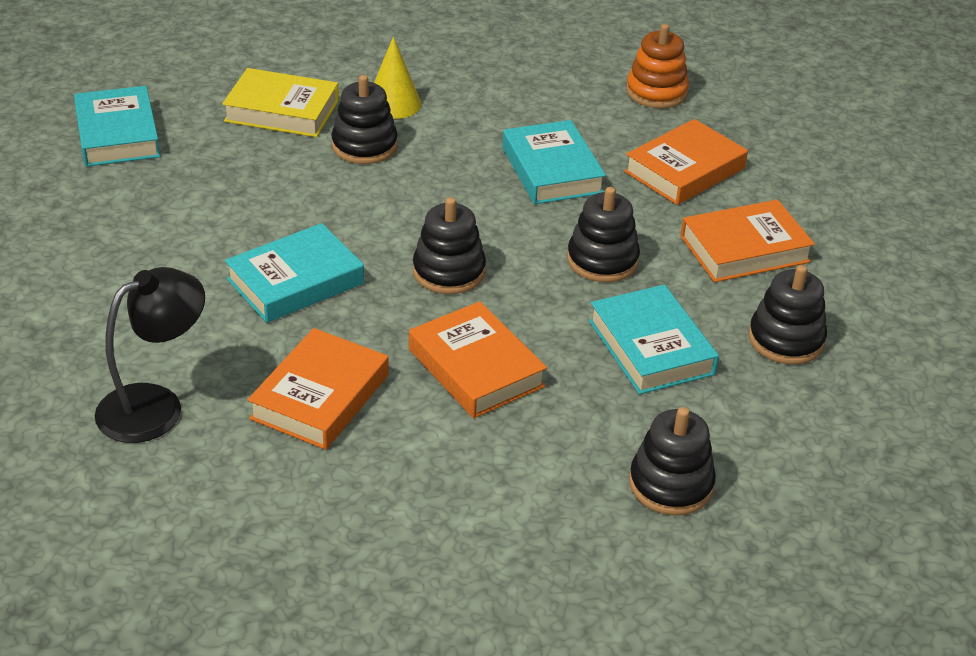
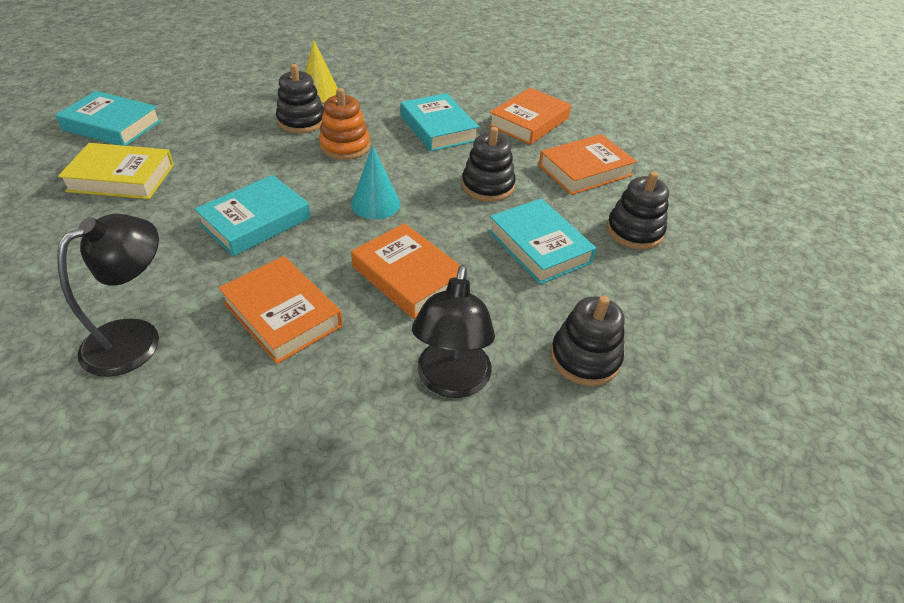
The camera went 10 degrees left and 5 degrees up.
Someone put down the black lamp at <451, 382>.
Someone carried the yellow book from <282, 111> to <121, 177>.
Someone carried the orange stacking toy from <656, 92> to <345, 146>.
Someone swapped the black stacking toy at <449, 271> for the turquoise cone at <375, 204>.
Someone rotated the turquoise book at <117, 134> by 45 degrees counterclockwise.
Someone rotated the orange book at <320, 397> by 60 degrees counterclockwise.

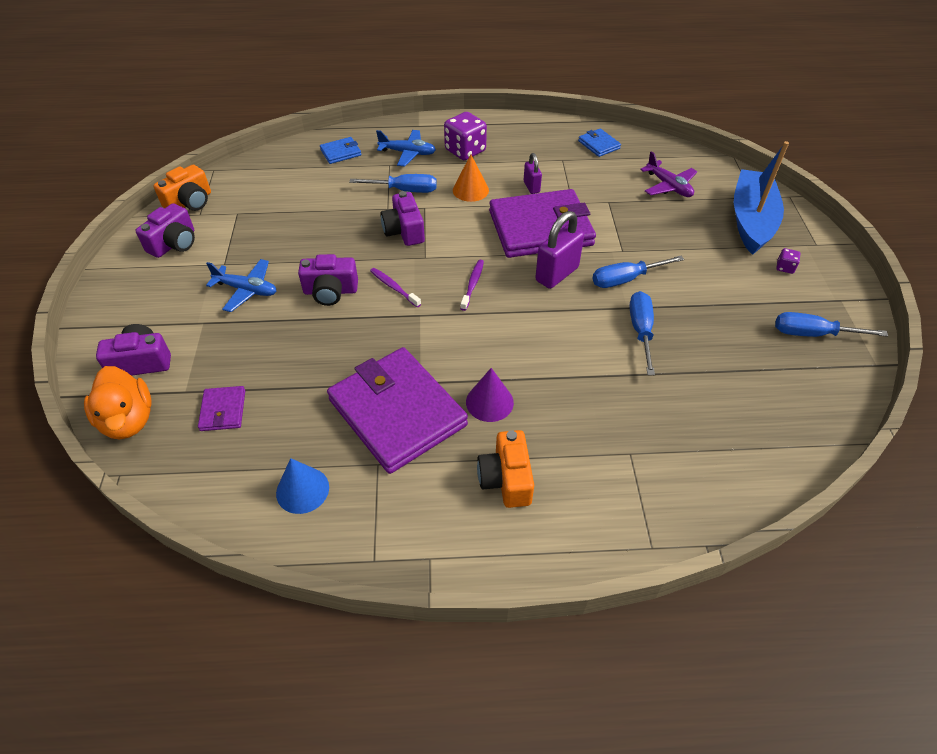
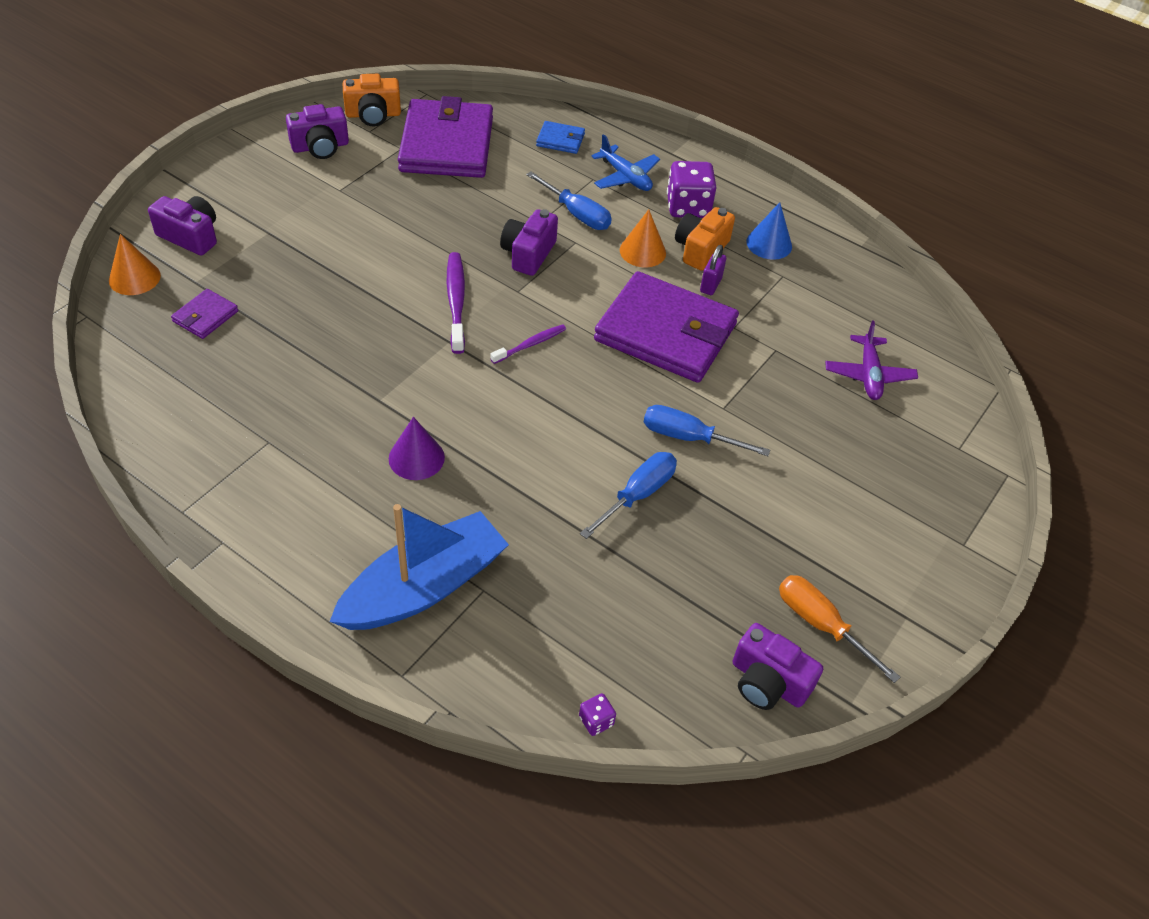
The camera went 35 degrees right and 0 degrees up.
Someone took away the blue plane at <247, 290>.
Someone took away the purple padlock at <557, 274>.
Someone took away the blue wallet at <599, 145>.
Someone carried the blue cone from <302, 490> to <769, 244>.
Someone carried the purple camera from <330, 291> to <768, 682>.
Someone carried the purple wallet from <397, 412> to <446, 144>.
Someone carried the orange camera from <506, 479> to <700, 249>.
Someone carried the blue boat from <751, 220> to <424, 587>.
Someone carried the purple dice from <785, 267> to <596, 721>.
Someone swapped the orange duck at <128, 420> for the orange cone at <134, 278>.
Someone repainted the blue screwdriver at <813, 334>, which became the orange screwdriver at <821, 625>.
Someone scaled the purple toothbrush at <394, 287> by 1.62.

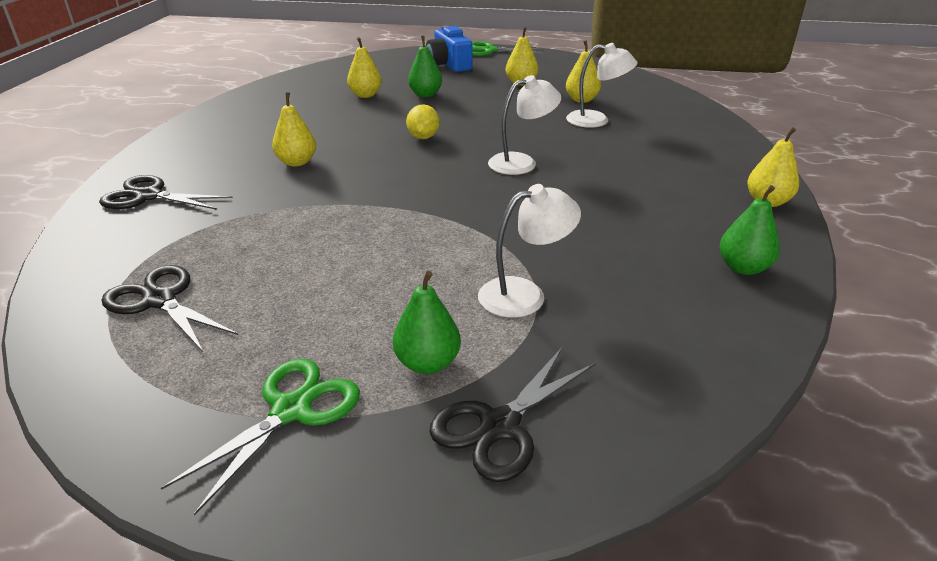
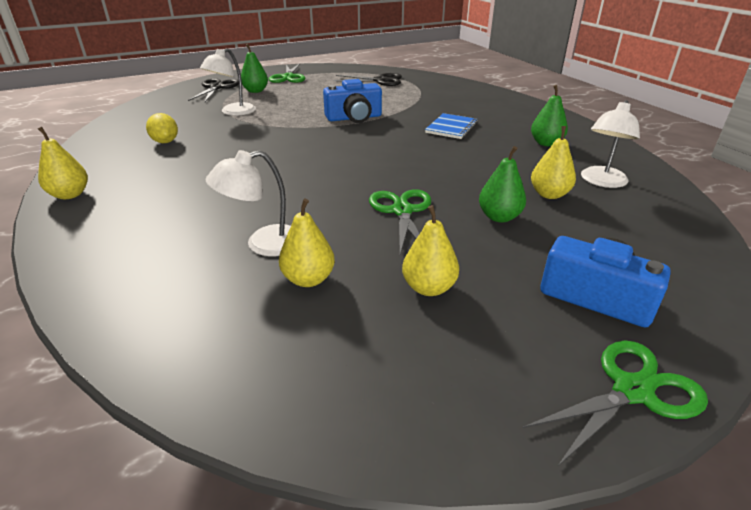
The camera went 145 degrees right and 0 degrees up.
Someone took away the black scissors at <148, 196>.
Someone put down the blue camera at <354, 118>.
Someone put down the green scissors at <402, 211>.
Someone carried the yellow lemon from <423, 137> to <165, 142>.
Someone carried the white lamp from <521, 162> to <601, 182>.
Someone carried the green pear from <743, 268> to <546, 143>.
Someone swapped the yellow pear at <297, 162> for the blue notebook at <451, 128>.

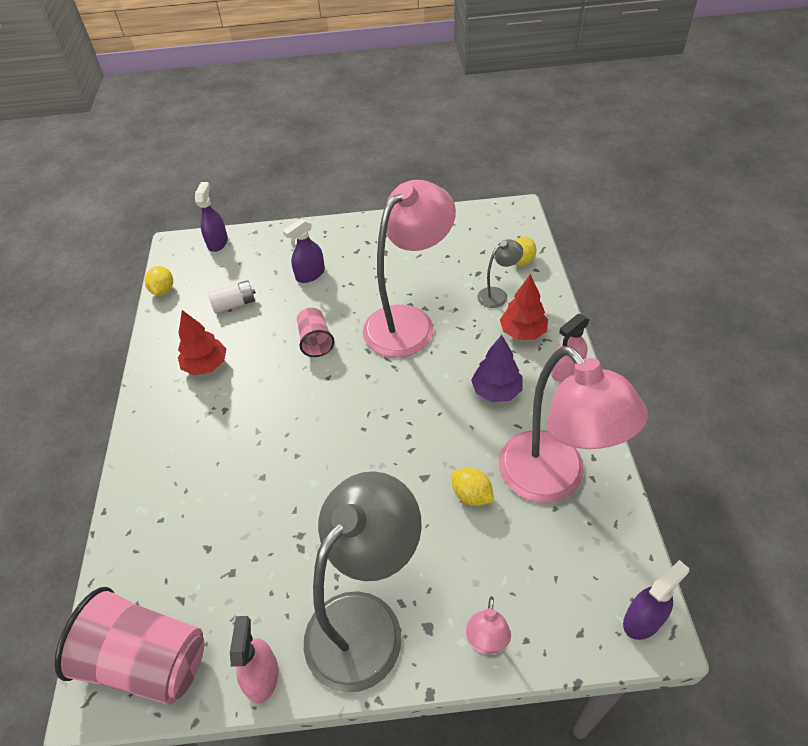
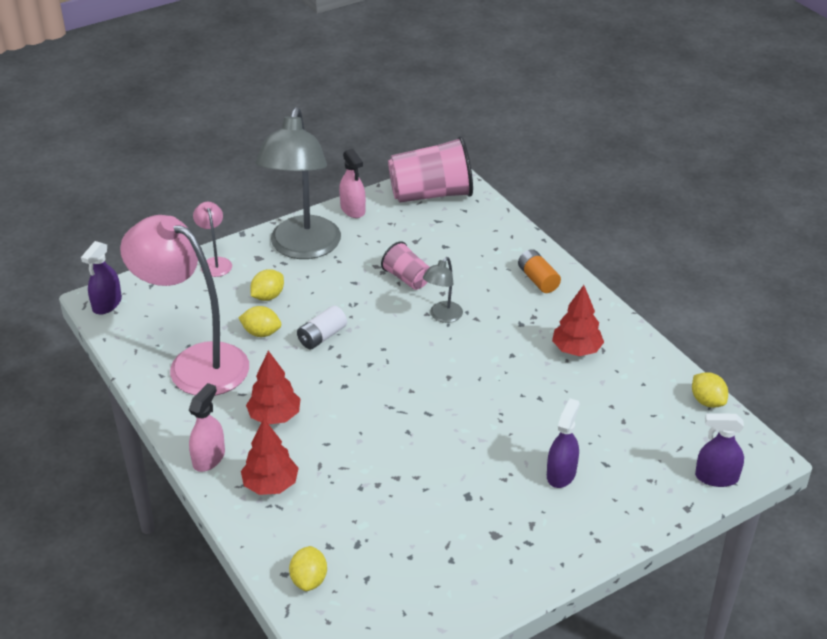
The camera went 150 degrees right and 10 degrees down.
Someone took away the pink lamp at <409, 322>.
Someone put down the yellow lemon at <268, 296>.
Someone put down the orange battery at <538, 280>.
Someone carried the white battery from <234, 304> to <322, 336>.
Someone carried the pink cup from <315, 341> to <407, 278>.
Someone carried the grey lamp from <497, 295> to <442, 316>.
Someone repainted the purple tree at <496, 391>, which became the red tree at <274, 416>.
Someone rotated the purple spray bottle at <217, 242> by 120 degrees clockwise.

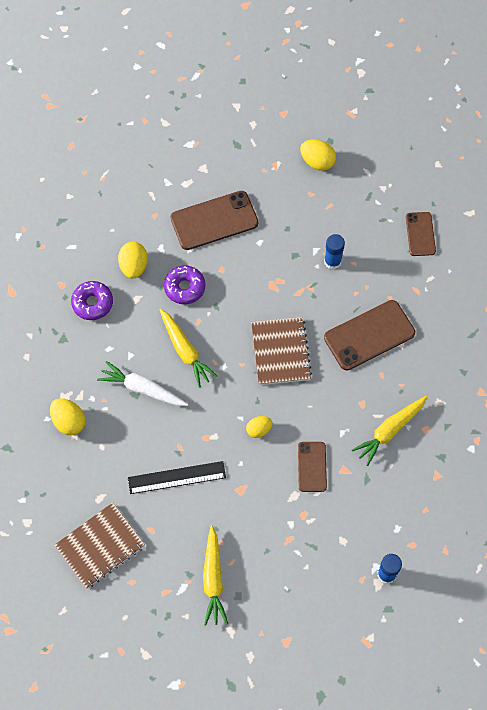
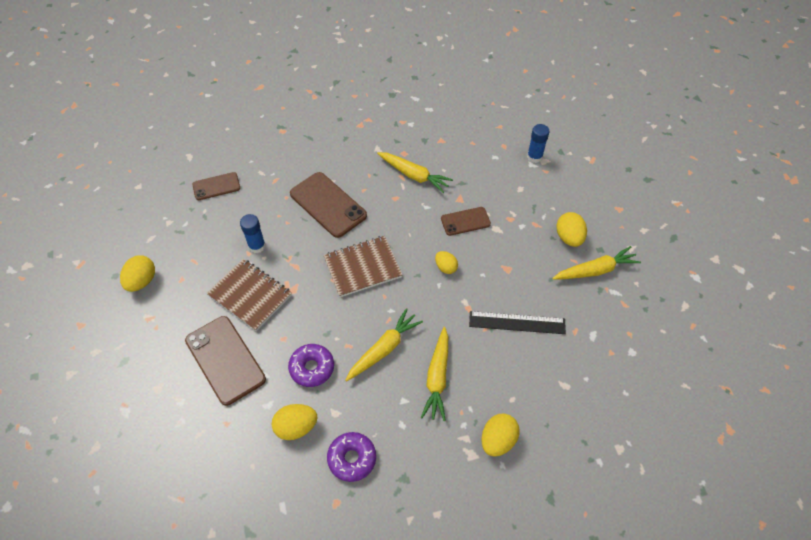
The camera went 105 degrees left and 10 degrees down.
Someone put down the yellow egg at <569, 238>.
Someone carried the brown notebook from <100, 546> to <250, 295>.
Someone repainted the white carrot at <142, 389>, which became the yellow carrot at <437, 377>.
Someone rotated the black ruler at <176, 478> by 60 degrees counterclockwise.

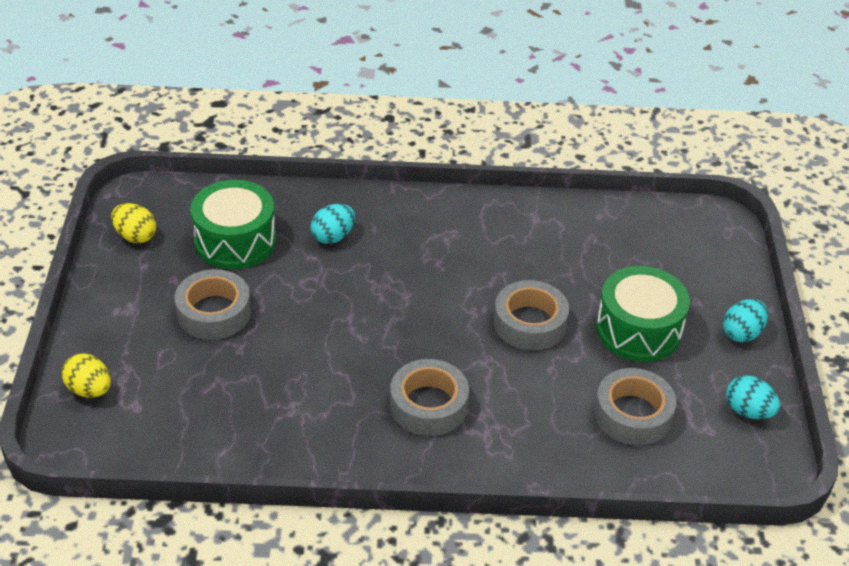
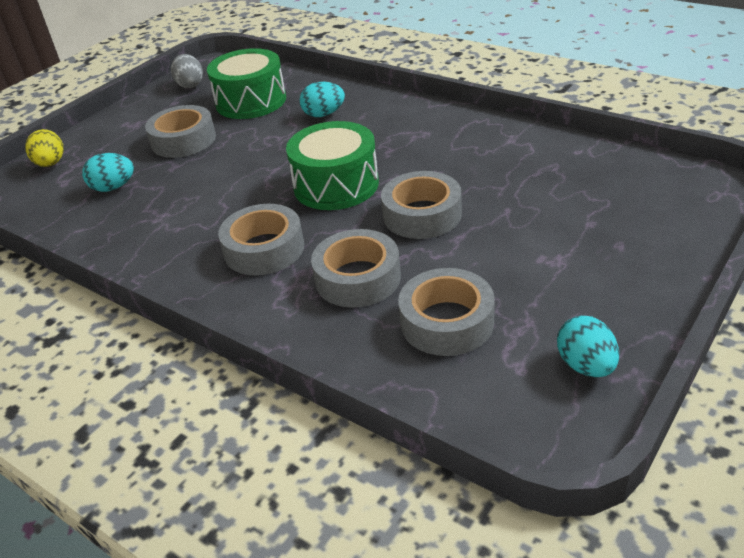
The camera went 40 degrees right and 5 degrees down.
Someone put down the grey tape at <357, 278>.
Someone carried the green drum from <638, 330> to <336, 185>.
Someone carried the turquoise egg from <742, 333> to <113, 187>.
Someone repainted the yellow egg at <135, 236>, which became the grey egg at <190, 85>.

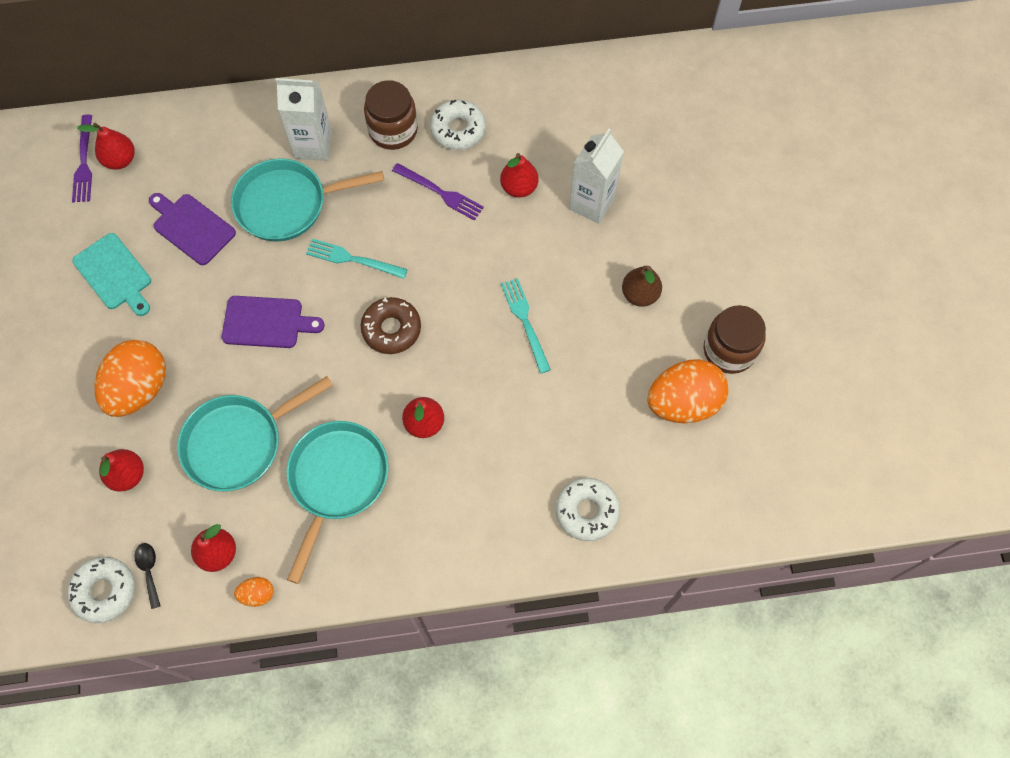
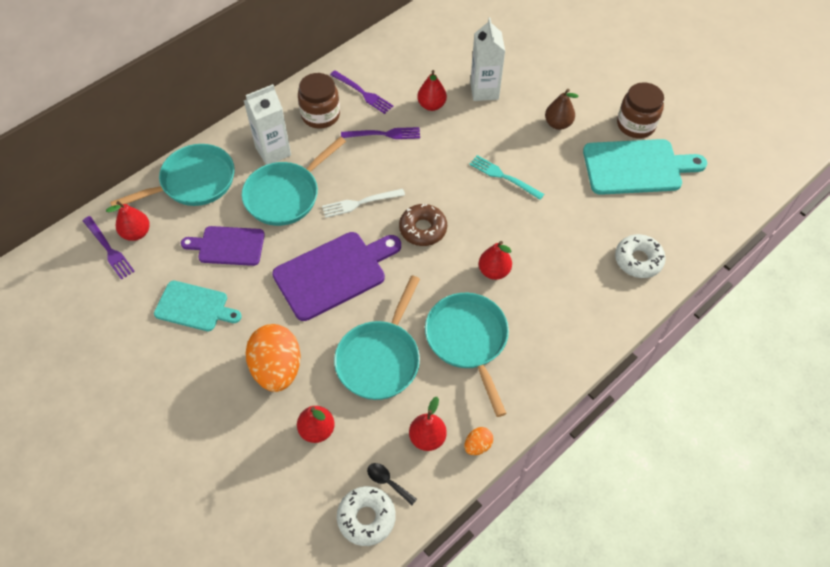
The camera went 35 degrees left and 10 degrees down.
Someone put down the turquoise pan at <193, 182>.
Someone swapped the white donut at <458, 129> for the purple fork at <363, 93>.
Someone swapped the orange egg at <683, 402> for the turquoise cutting board at <636, 167>.
Someone repainted the turquoise fork at <352, 259>, which became the white fork at <359, 203>.
Someone scaled the purple cutting board at <266, 322> by 1.57.

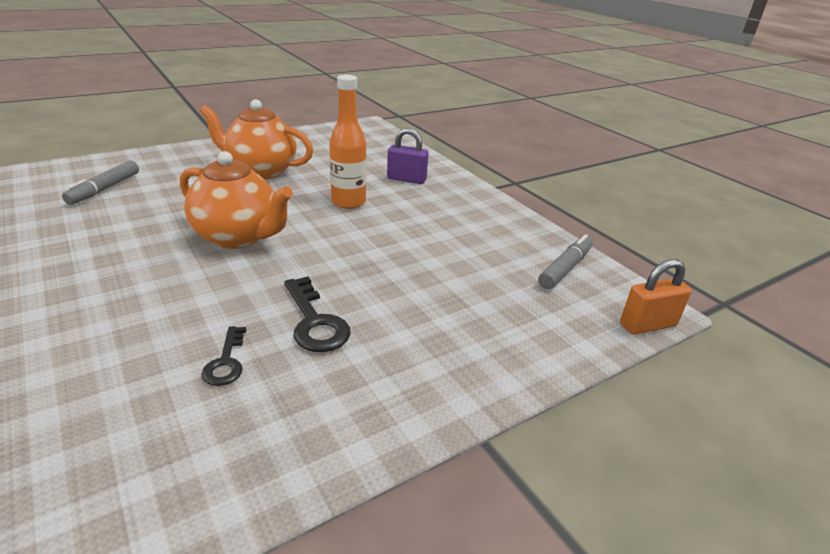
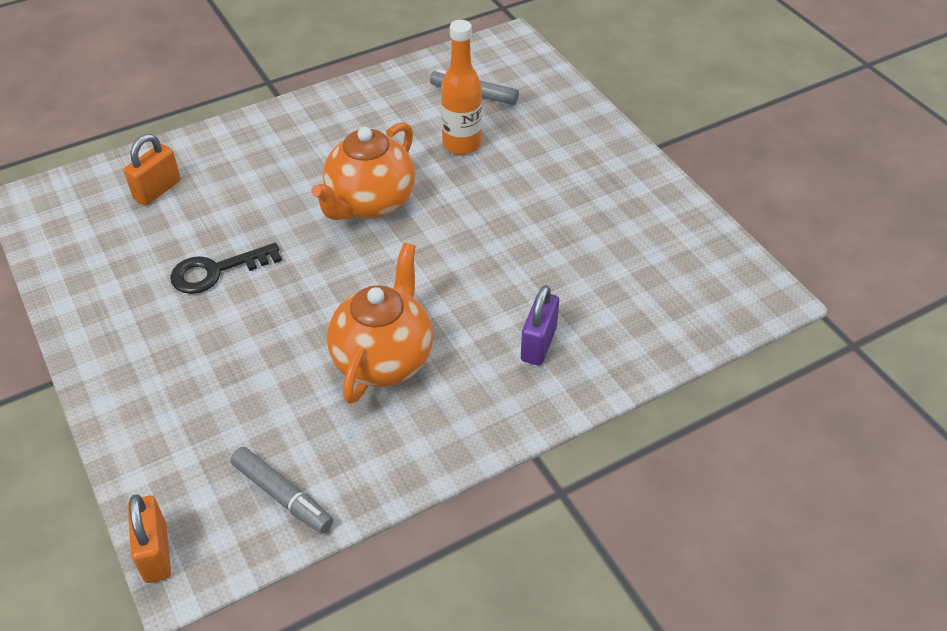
The camera went 95 degrees right and 15 degrees up.
Someone took away the black key at <226, 362>.
Someone put down the orange padlock at <157, 190>.
Someone carried the orange teapot from <261, 171> to <384, 359>.
Someone carried the orange bottle from <348, 202> to <461, 144>.

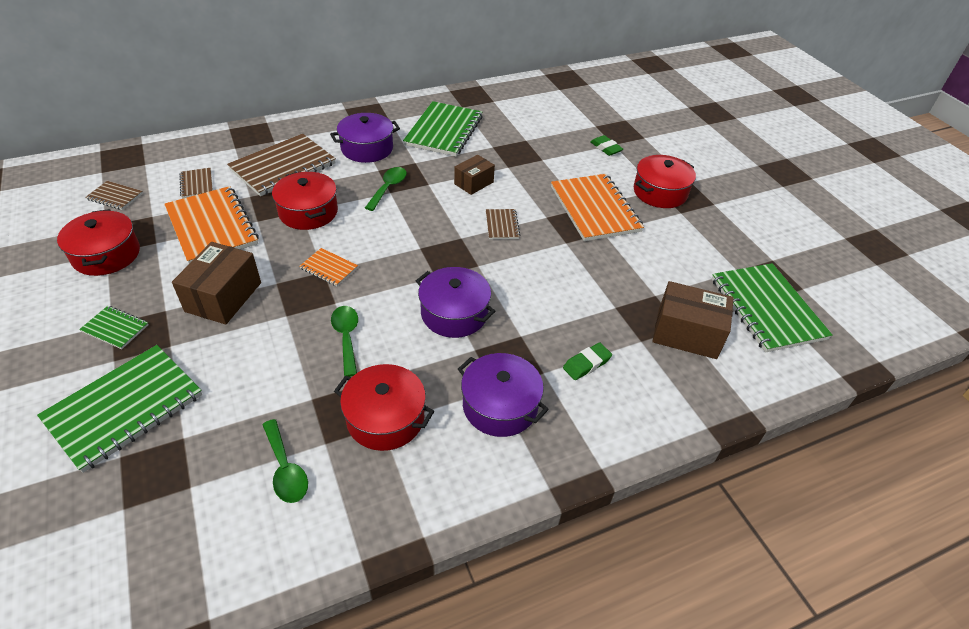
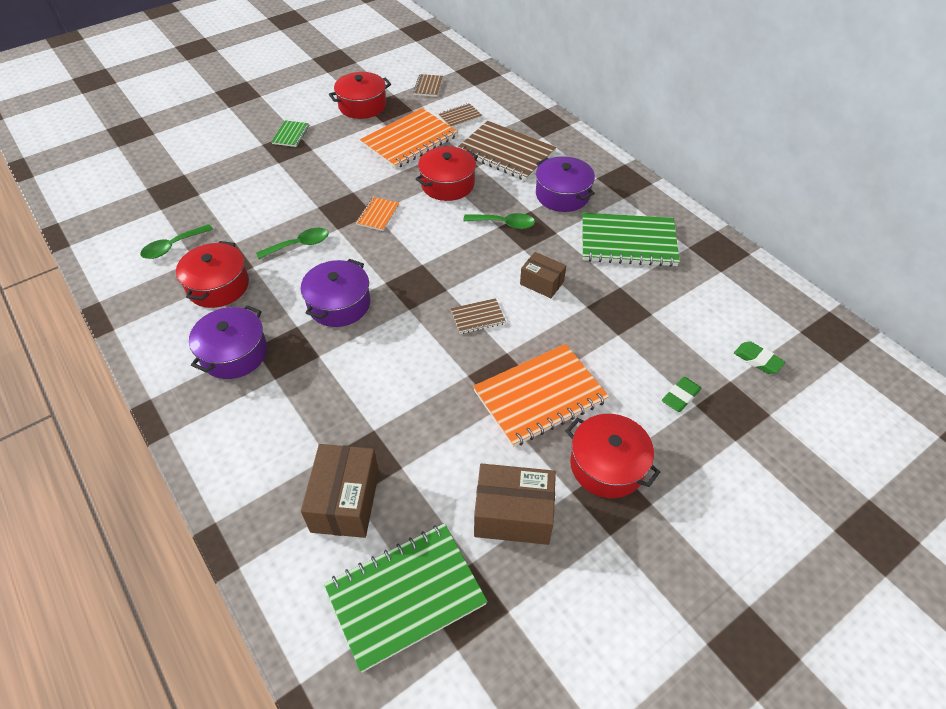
The camera went 80 degrees right and 5 degrees up.
Someone took away the green notebook at <124, 408>.
Someone carried the brown box from <223, 297> to <513, 514>.
Someone carried the green eraser from <586, 364> to <757, 360>.

